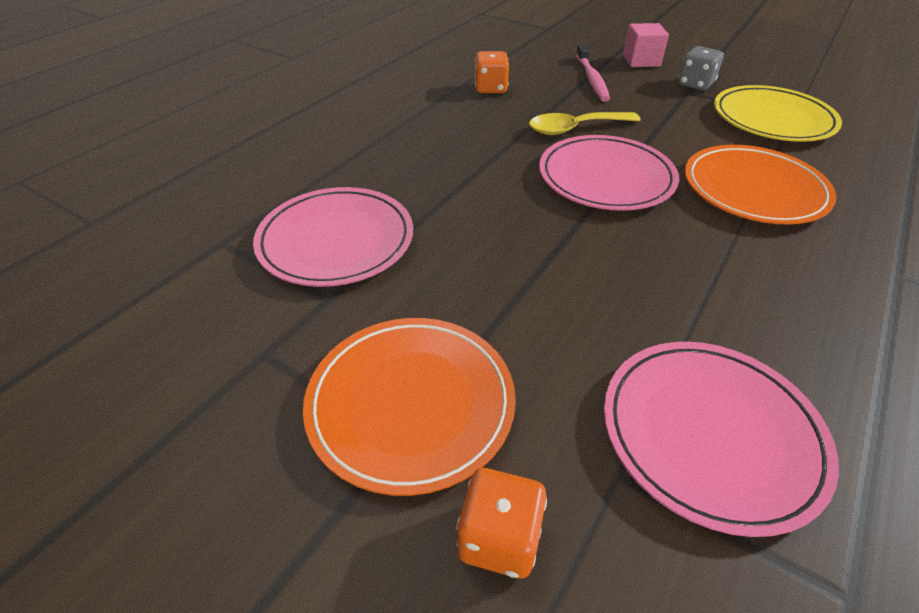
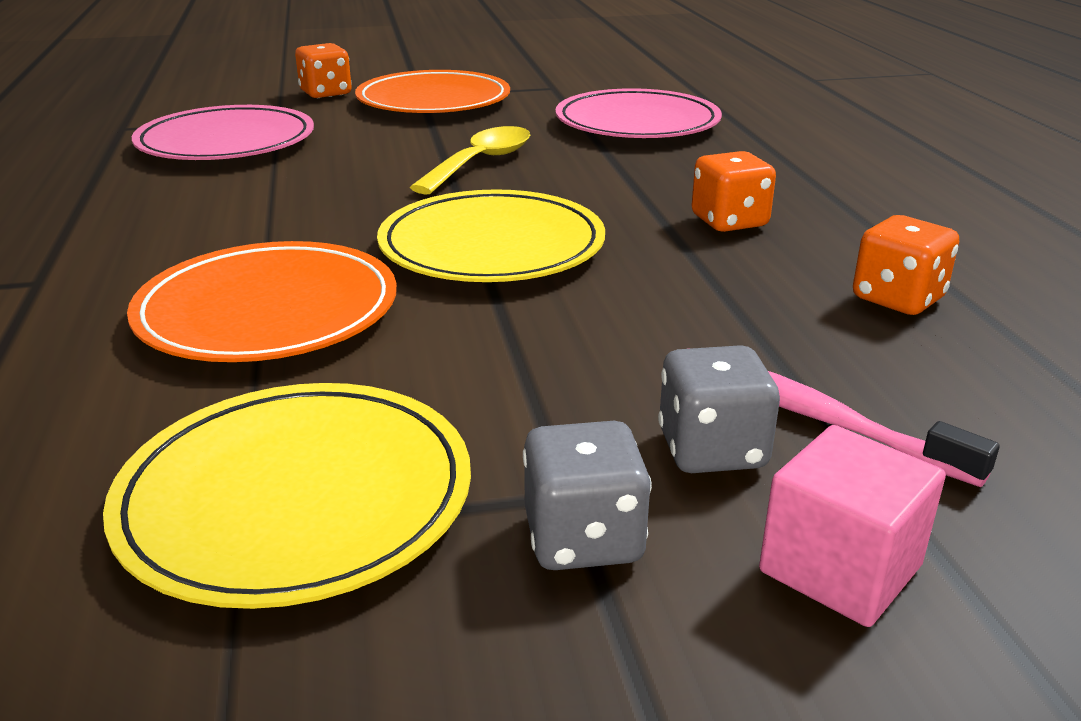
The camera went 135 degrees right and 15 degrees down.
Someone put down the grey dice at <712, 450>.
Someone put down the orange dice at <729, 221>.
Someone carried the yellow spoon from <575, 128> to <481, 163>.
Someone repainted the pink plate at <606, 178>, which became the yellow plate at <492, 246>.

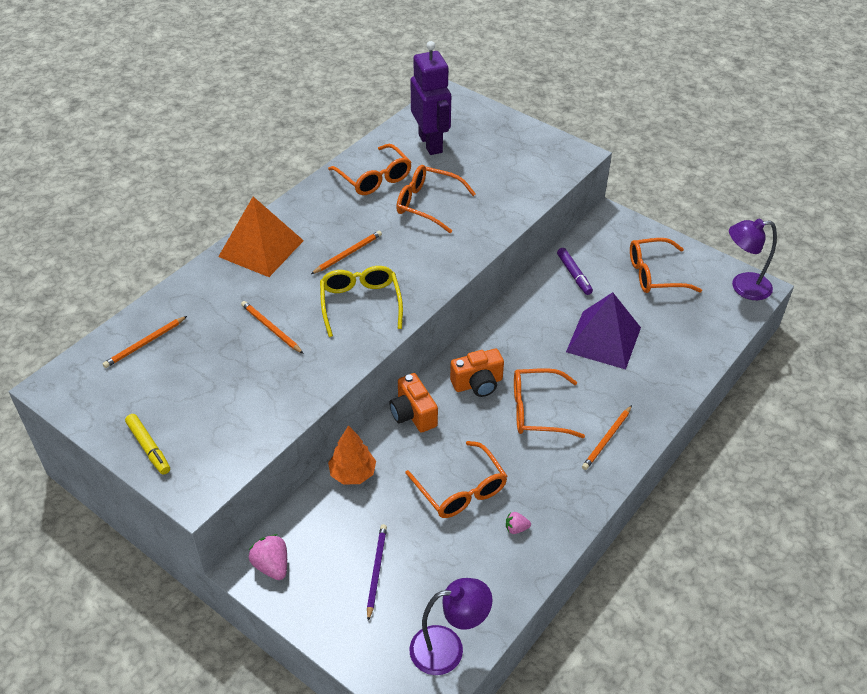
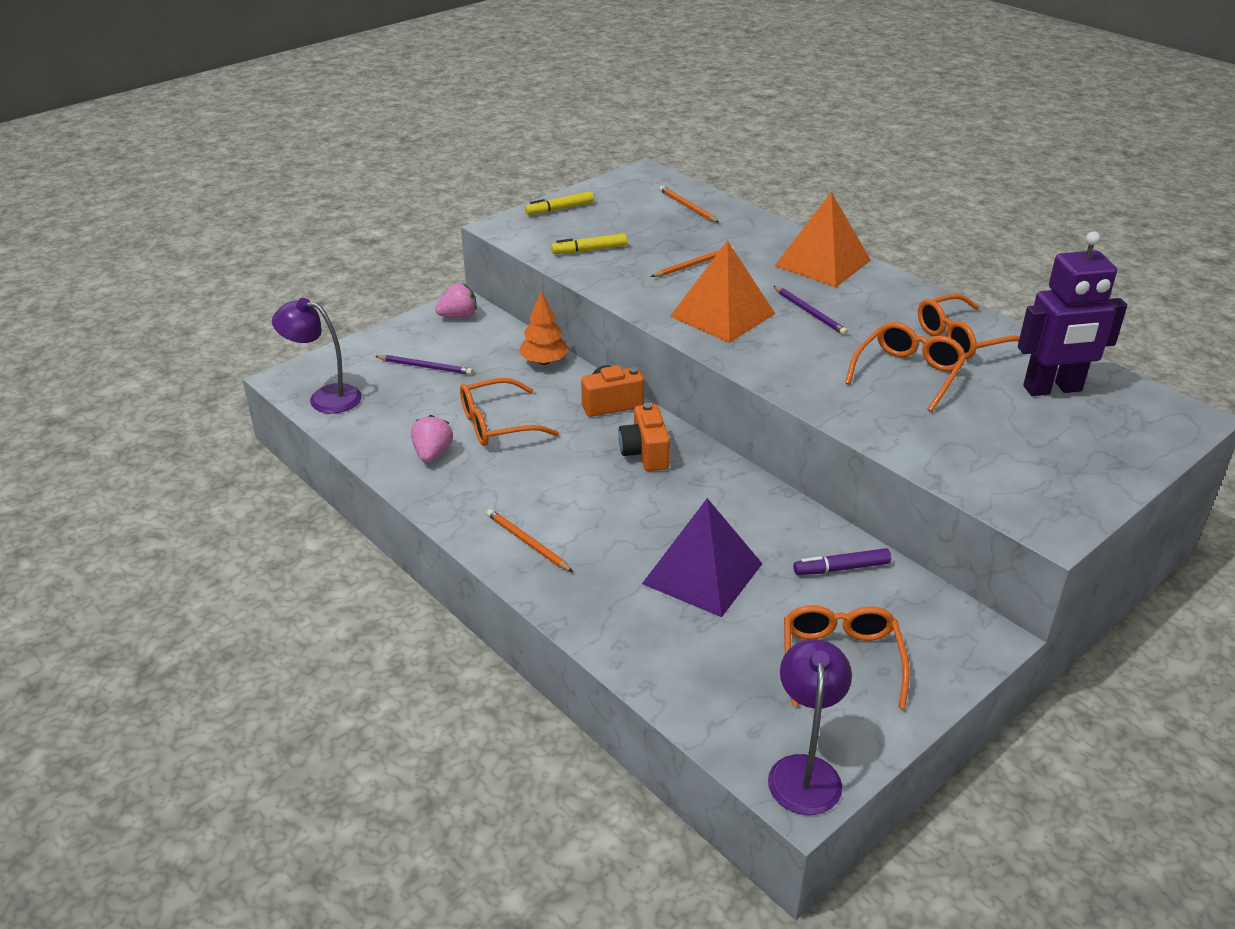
The camera went 100 degrees right and 10 degrees down.
Someone took away the orange glasses at <537, 410>.
Someone put down the yellow marker at <589, 250>.
Someone swapped the yellow glasses at <360, 303> for the orange pyramid at <722, 315>.
Someone repainted the orange pencil at <348, 254>, which became the purple pencil at <810, 312>.
Someone rotated the purple lamp at <448, 648> by 105 degrees clockwise.
Someone scaled the pink strawberry at <516, 528> by 1.72.

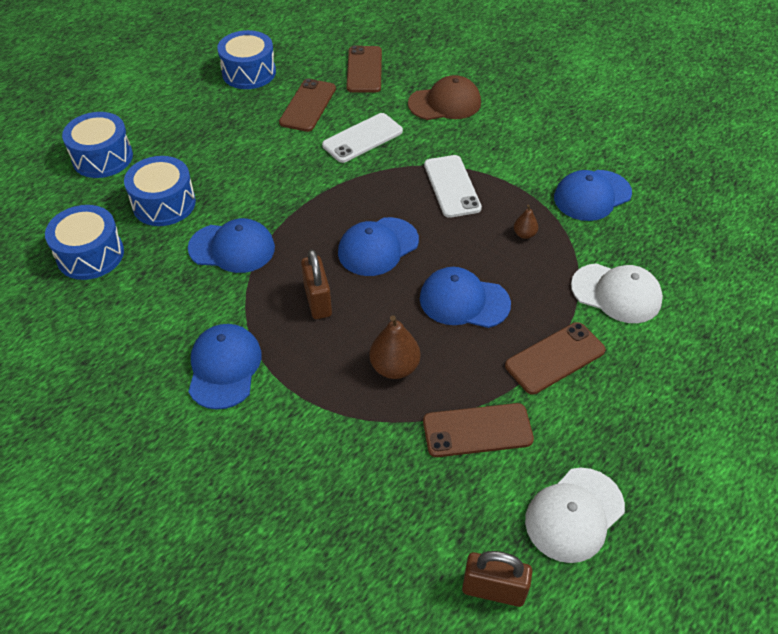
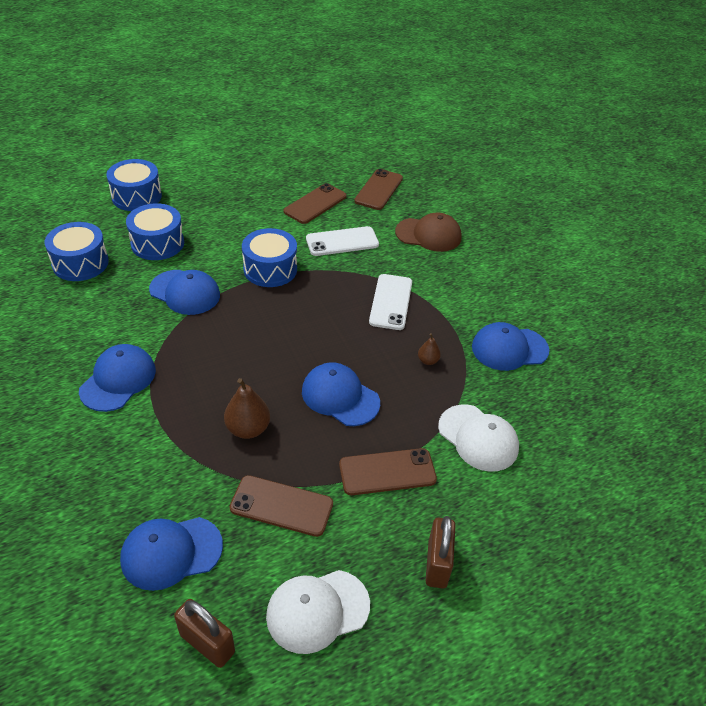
The camera went 20 degrees right and 5 degrees down.
Someone carried the blue drum from <249, 72> to <270, 269>.
Someone carried the brown padlock from <318, 301> to <437, 564>.
Someone carried the blue cap from <378, 247> to <171, 552>.

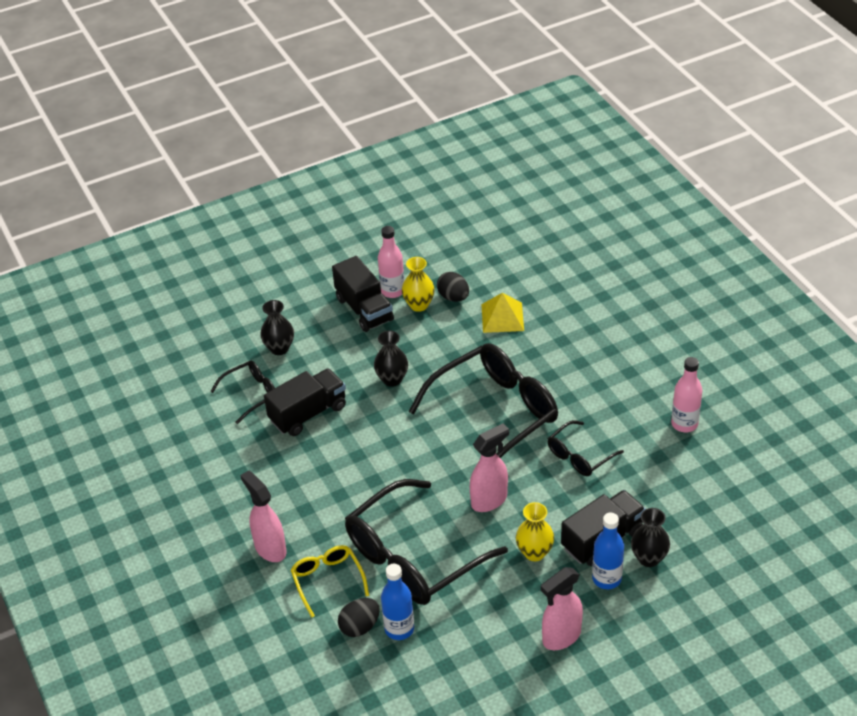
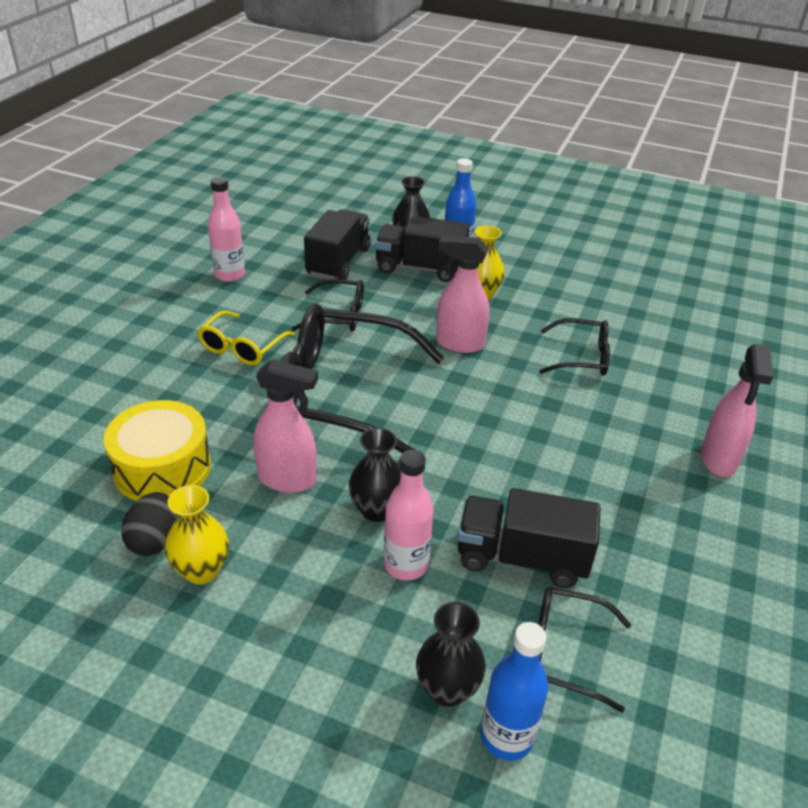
The camera went 135 degrees left and 5 degrees down.
Someone took away the black egg at <360, 626>.
Someone carried the yellow glasses from <327, 580> to <242, 347>.
Someone carried the black truck from <364, 309> to <338, 262>.
Someone carried the pink bottle from <392, 291> to <406, 564>.
Someone carried the blue bottle from <399, 629> to <506, 737>.
Someone carried the pink spray bottle from <561, 637> to <287, 480>.
Someone swapped the yellow pyramid at <502, 317> for the yellow drum at <162, 468>.
Someone scaled the black glasses at <413, 557> by 0.49.

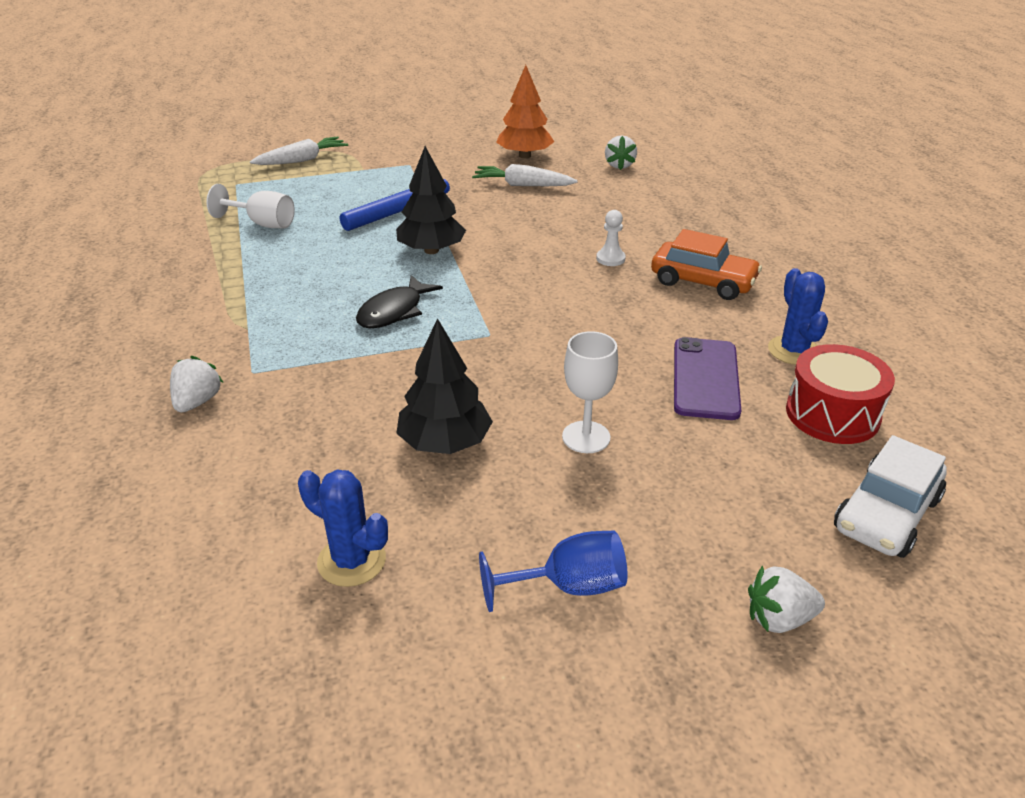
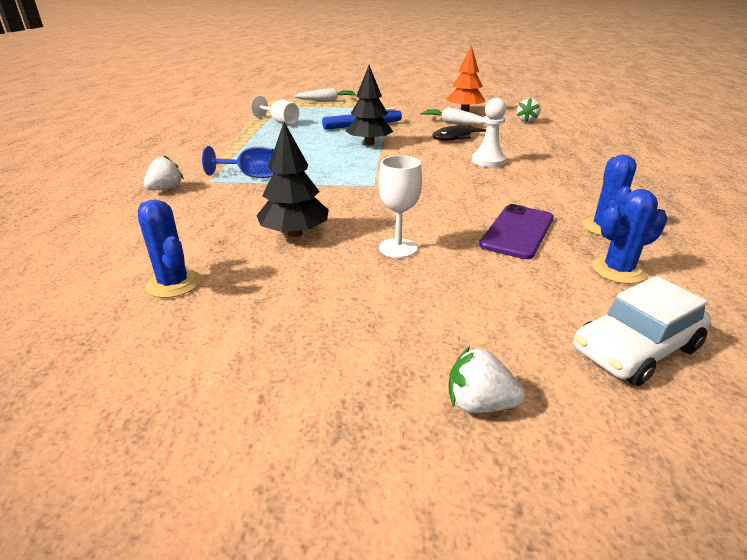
The camera went 20 degrees right and 5 degrees down.
Someone took away the orange car at <703, 282>.
Someone carried the black fish from <394, 311> to <455, 137>.
Someone carried the blue goblet from <568, 587> to <251, 176>.
Someone swapped the red drum at <832, 414> for the blue cactus at <618, 270>.
Someone scaled the white pawn at <610, 259> by 1.58.

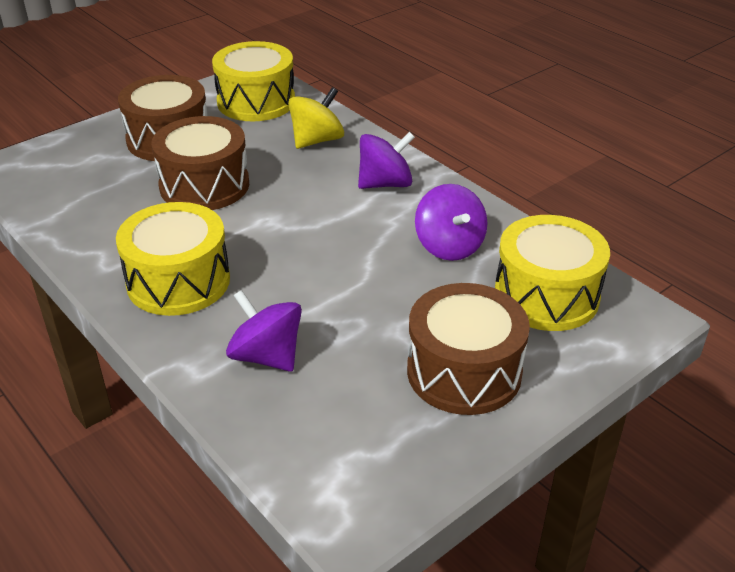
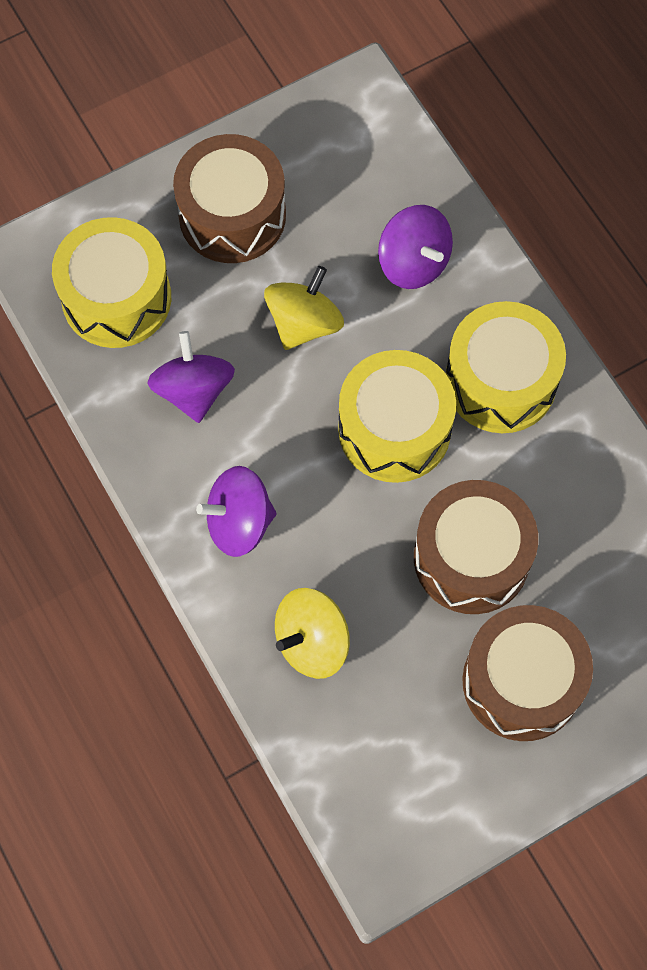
The camera went 170 degrees left and 30 degrees up.
Someone put down the yellow spinning top at <304, 323>.
Someone carried the yellow drum from <256, 101> to <394, 429>.

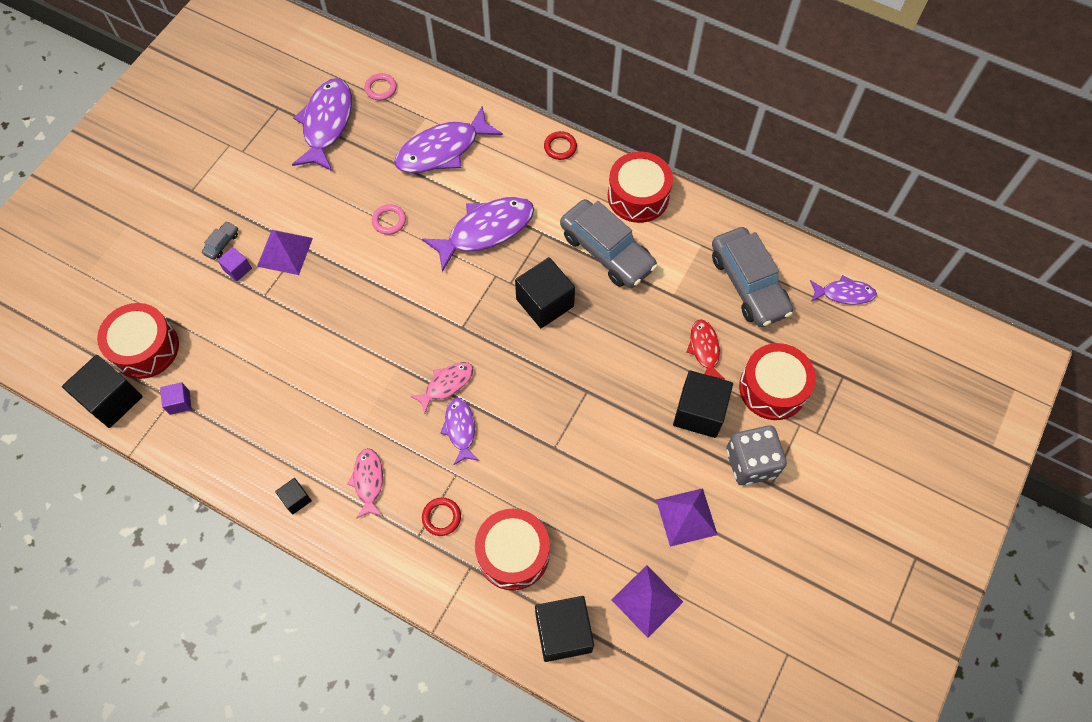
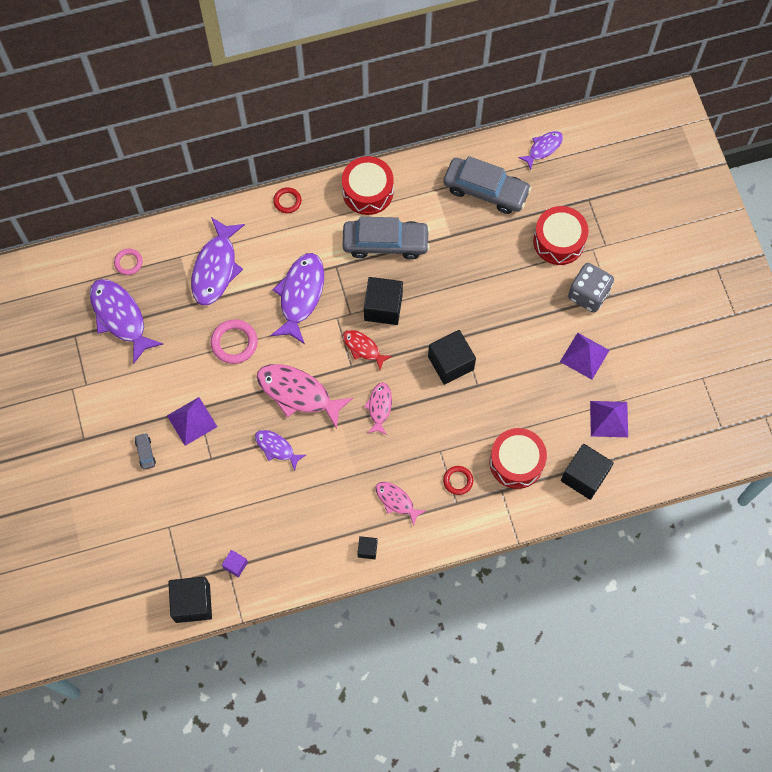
The camera went 45 degrees left and 5 degrees up.
Someone took away the red drum at <145, 348>.
Someone took away the purple cube at <237, 269>.
Someone put down the pink fish at <298, 393>.
Someone carried the purple fish from <460, 429> to <276, 448>.
Someone carried the black cube from <699, 412> to <450, 363>.
Someone carried the red fish from <704, 349> to <363, 348>.
Someone scaled the pink ring at <389, 221> by 1.61.

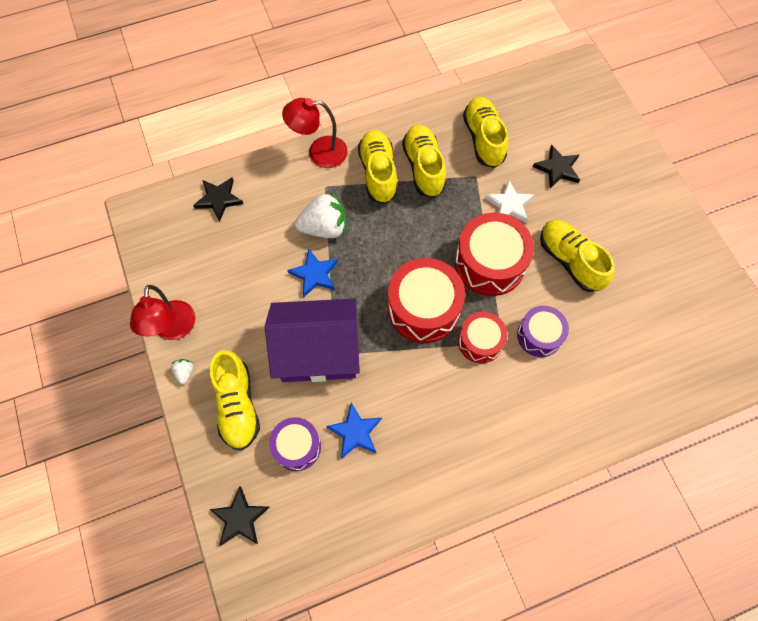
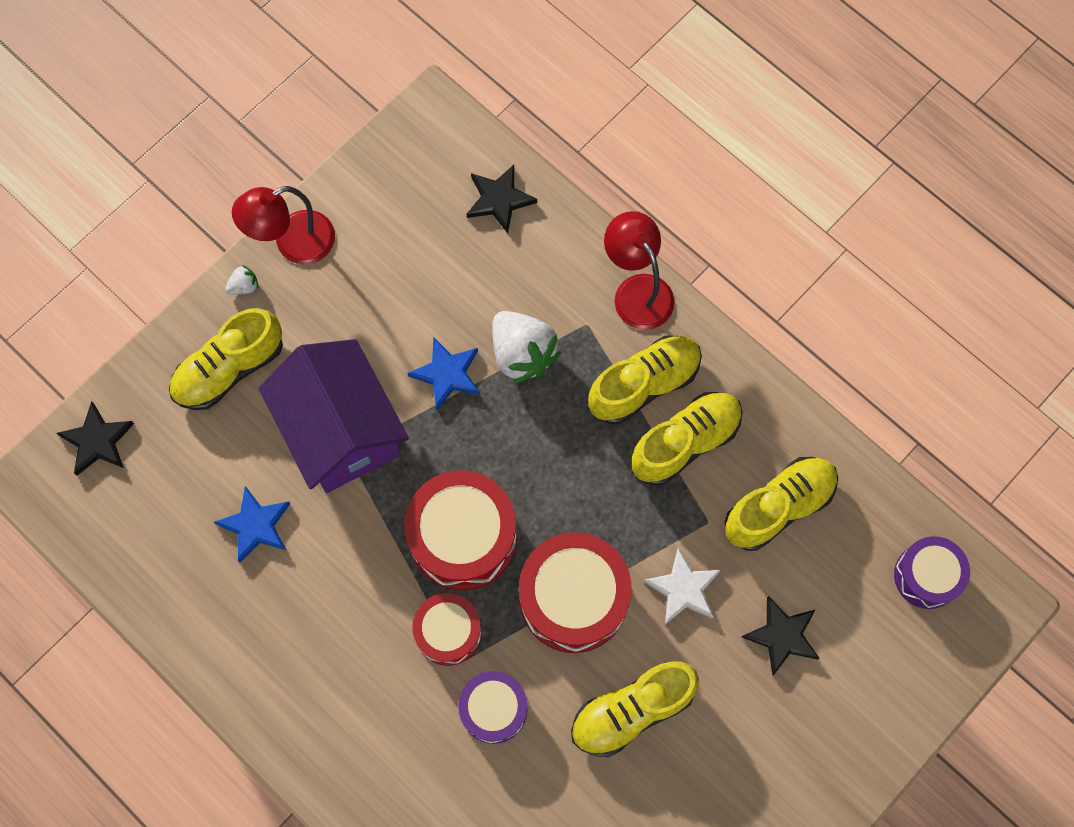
The camera went 65 degrees right and 5 degrees up.
Someone carried the purple drum from <297, 446> to <926, 576>.
Someone rotated the yellow shoe at <570, 261> by 150 degrees counterclockwise.

